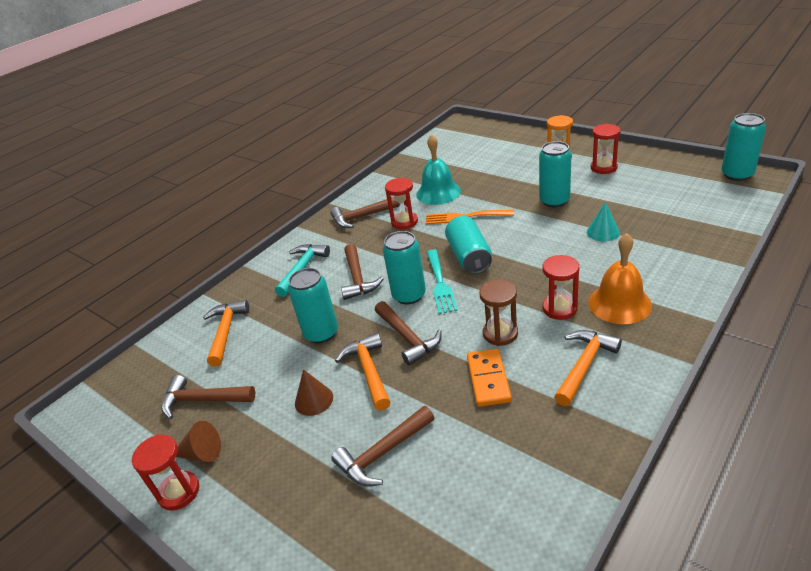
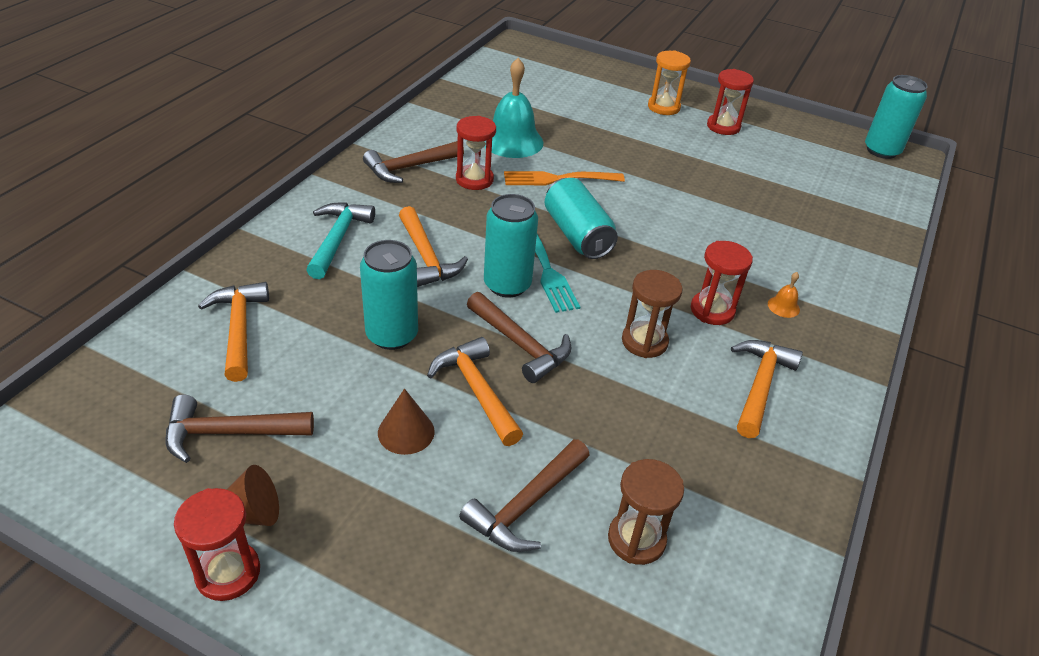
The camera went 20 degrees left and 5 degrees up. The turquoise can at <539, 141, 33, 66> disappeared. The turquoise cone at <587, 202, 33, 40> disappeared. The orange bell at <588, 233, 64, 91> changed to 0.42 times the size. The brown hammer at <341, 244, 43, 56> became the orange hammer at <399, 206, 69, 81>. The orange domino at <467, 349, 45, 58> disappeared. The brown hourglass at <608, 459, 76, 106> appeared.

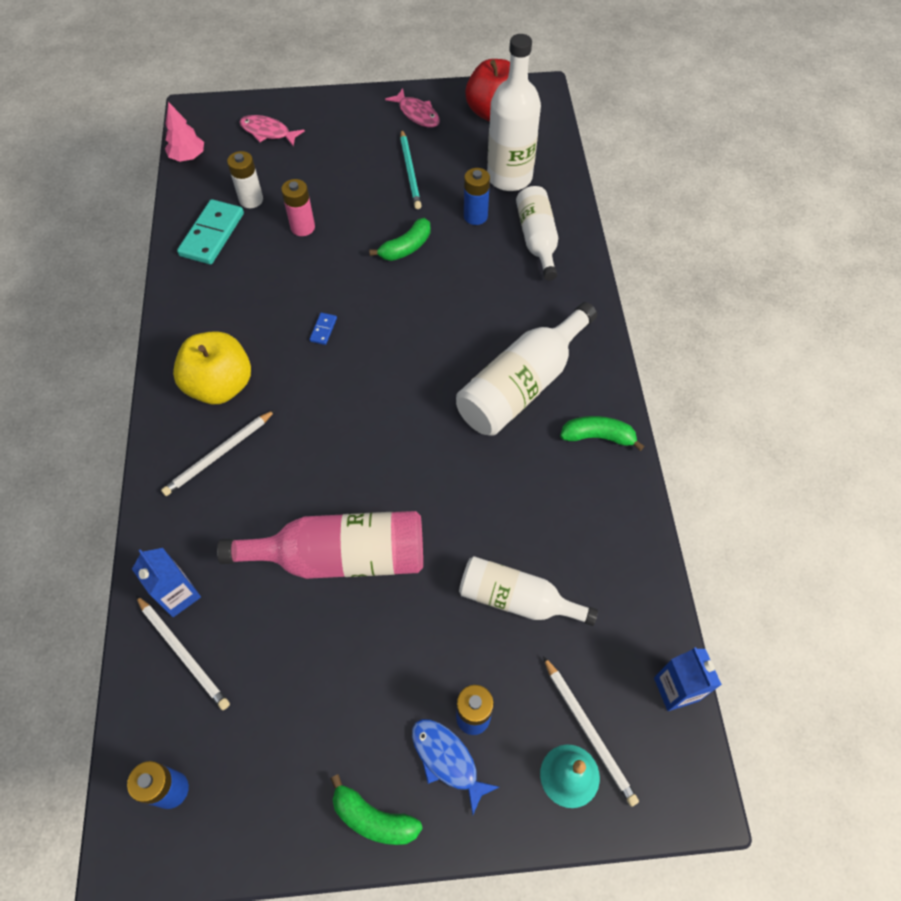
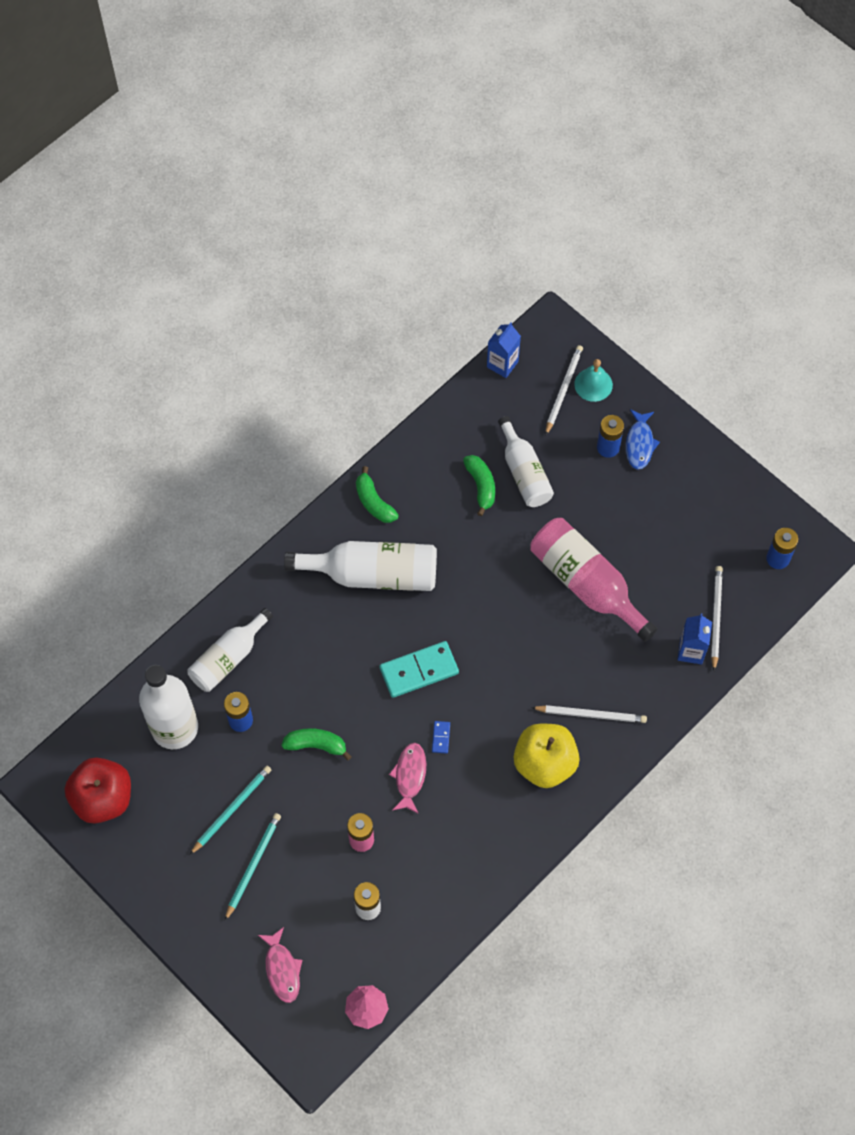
The camera went 130 degrees left and 5 degrees up. The pink fish moved from <385, 88, 55, 40> to <389, 743, 37, 71>. The turquoise domino moved from <177, 199, 67, 66> to <380, 641, 79, 57>. The blue domino at <309, 313, 28, 32> turned 60 degrees counterclockwise. The green banana moved from <330, 774, 93, 71> to <463, 455, 32, 61>. The turquoise pencil at <225, 813, 56, 108> appeared.

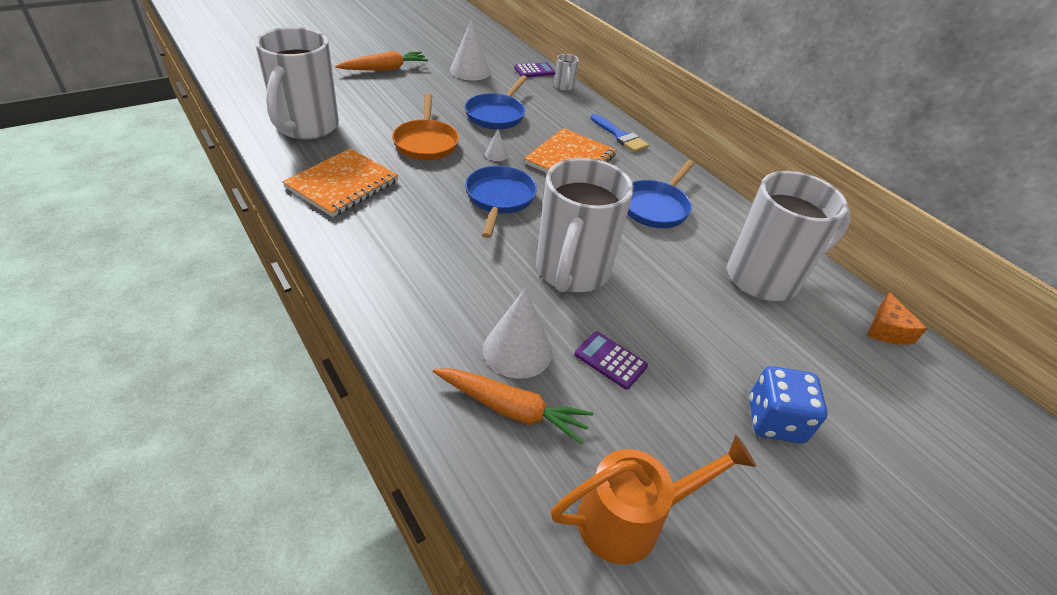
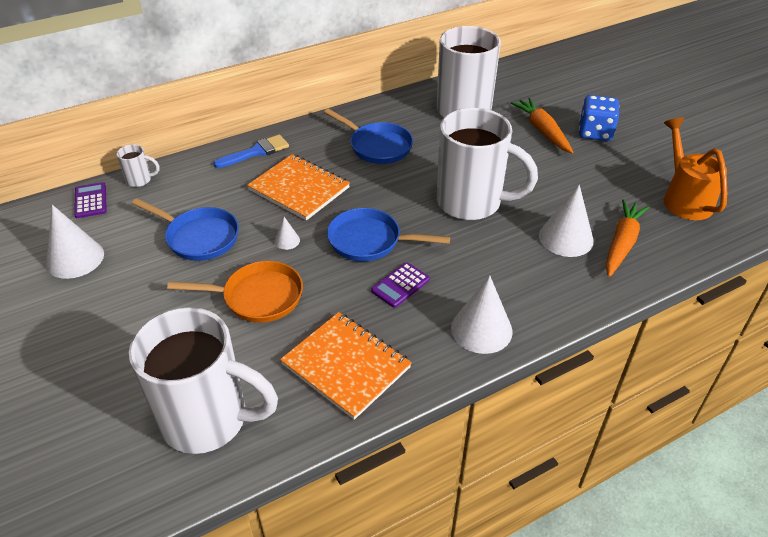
The camera went 80 degrees left and 0 degrees up. The orange carrot moved from <335, 51, 93, 20> to <511, 98, 62, 56>. The orange cheese at <867, 292, 61, 53> disappeared. The purple calculator moved from <575, 331, 73, 58> to <371, 262, 59, 46>. The white cone at <451, 275, 62, 79> appeared.

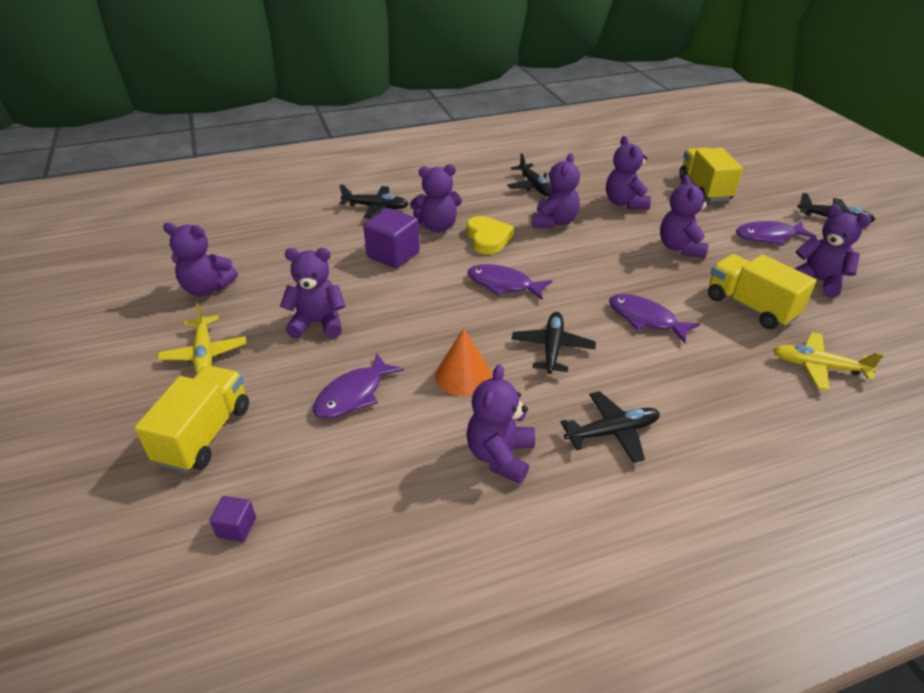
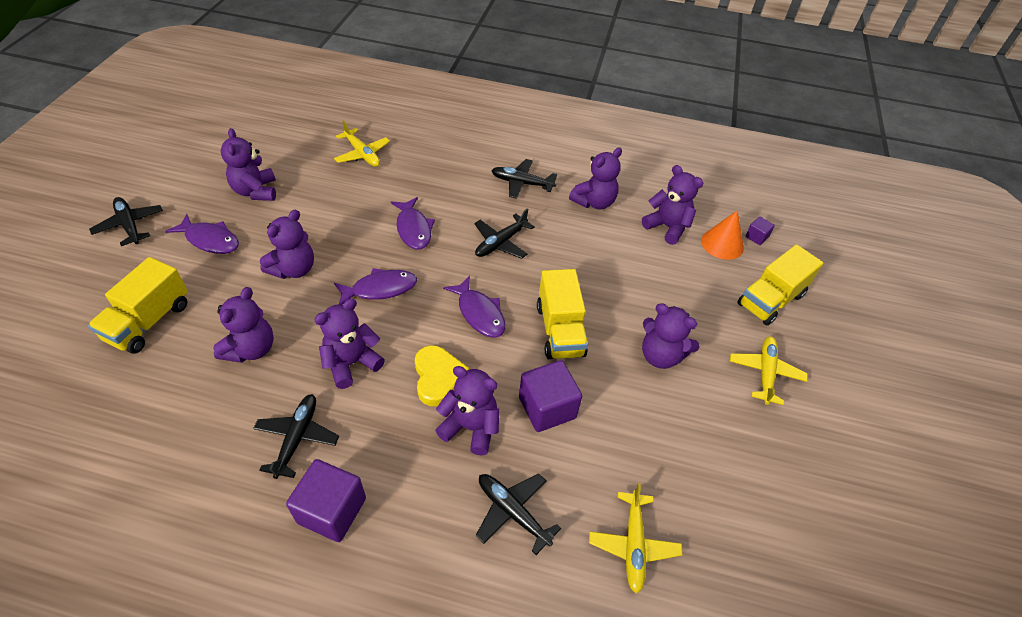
The camera went 150 degrees left and 10 degrees up. The yellow heart at <467, 216, 47, 38> turned 150 degrees clockwise. The purple teddy bear moved from <163, 222, 75, 74> to <642, 165, 61, 80>. The yellow truck moved from <708, 254, 109, 75> to <537, 269, 51, 90>. The orange cone moved from <435, 328, 57, 68> to <701, 210, 43, 50>. The purple fish moved from <313, 353, 91, 66> to <334, 268, 83, 37>. The purple cube at <286, 459, 80, 83> appeared. The yellow plane at <589, 483, 93, 111> appeared.

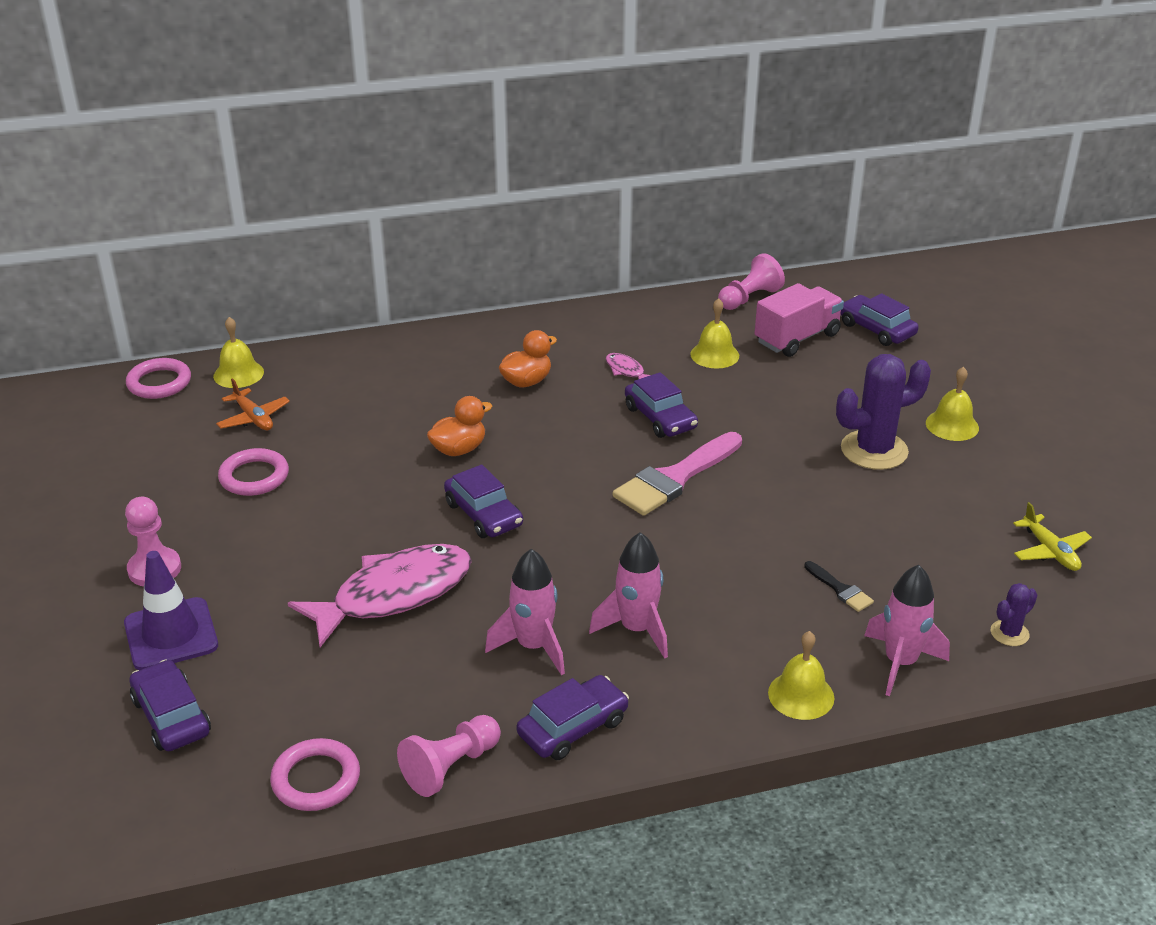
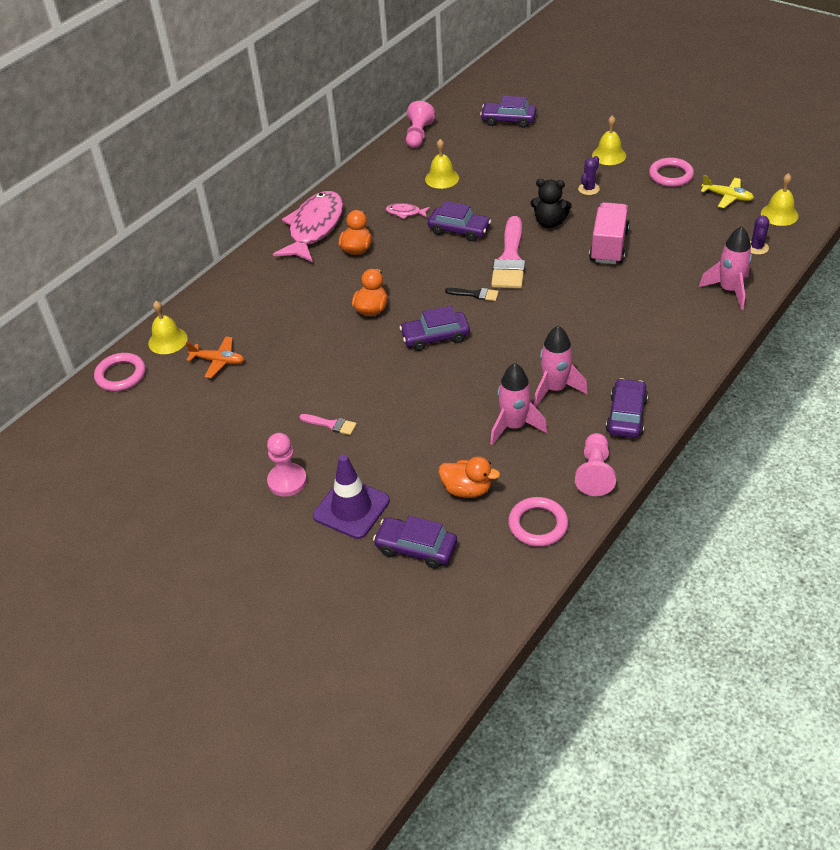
The camera went 35 degrees left and 10 degrees up. The pink truck moved from <755, 283, 89, 74> to <589, 202, 40, 62>. The purple cactus at <836, 354, 95, 116> changed to 0.49 times the size. The pink ring moved from <218, 448, 71, 48> to <649, 158, 45, 29>. The purple car at <444, 464, 79, 74> turned 150 degrees clockwise. The pink rocket moved from <589, 532, 79, 127> to <490, 363, 58, 82>. The pink fish moved from <288, 544, 184, 103> to <273, 191, 70, 72>. The black brush moved from <804, 561, 70, 51> to <445, 288, 54, 13>. The yellow bell moved from <768, 631, 66, 89> to <761, 173, 37, 53>. The black teddy bear at <530, 179, 42, 49> appeared. The pink brush at <299, 414, 58, 21> appeared. The orange duck at <439, 457, 61, 41> appeared.

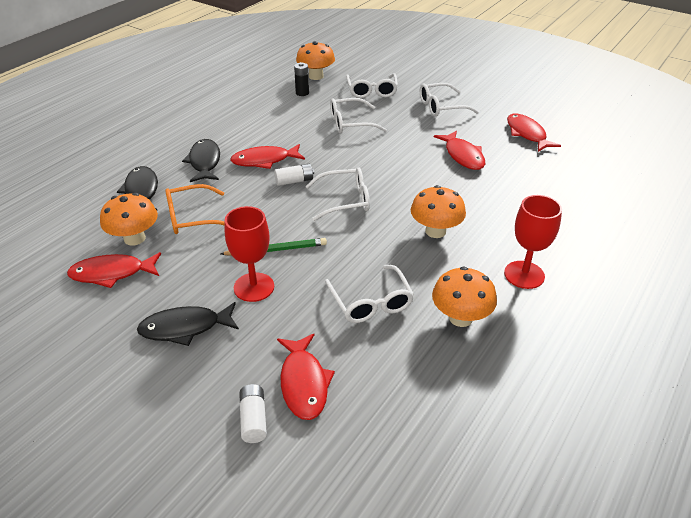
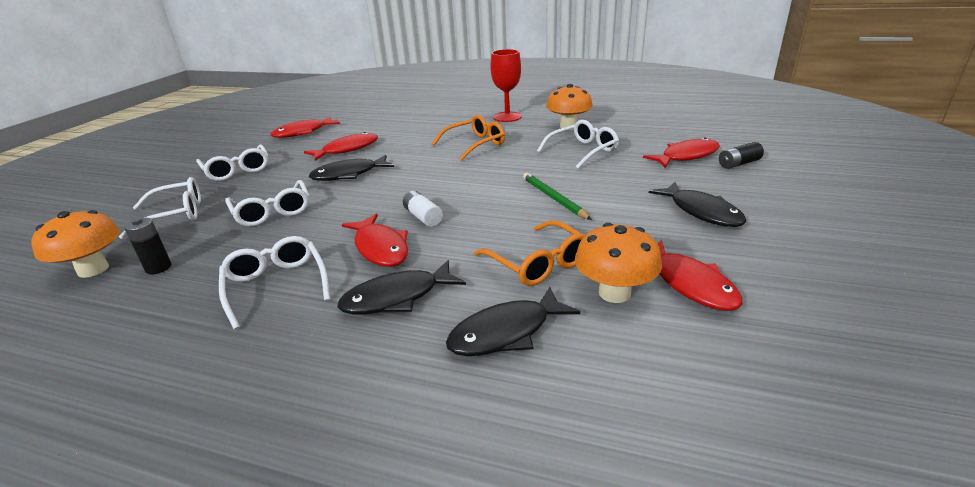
The camera went 105 degrees left and 10 degrees down. The white glasses moved from <306, 167, 64, 54> to <219, 236, 111, 94>. The orange mushroom at <411, 185, 55, 53> was replaced by the orange glasses at <432, 115, 73, 46>. The red goblet at <225, 206, 49, 96> disappeared. The white battery at <239, 384, 28, 59> became the black battery at <719, 142, 45, 27>. The black fish at <308, 155, 86, 26> appeared.

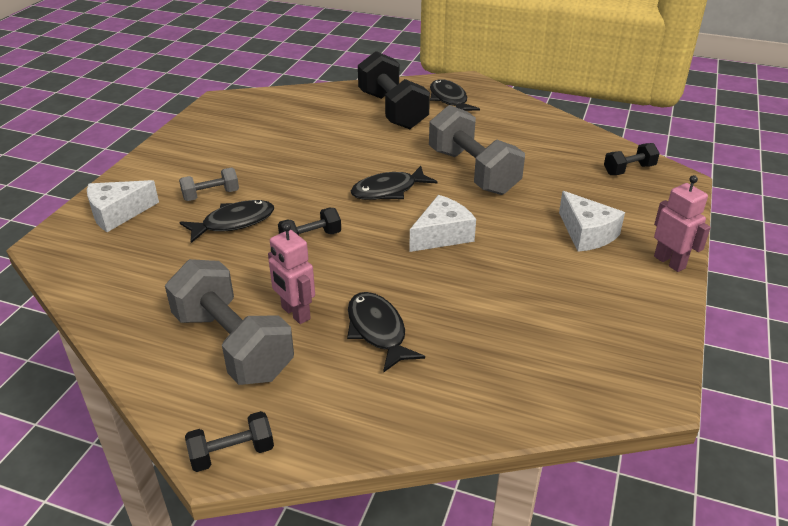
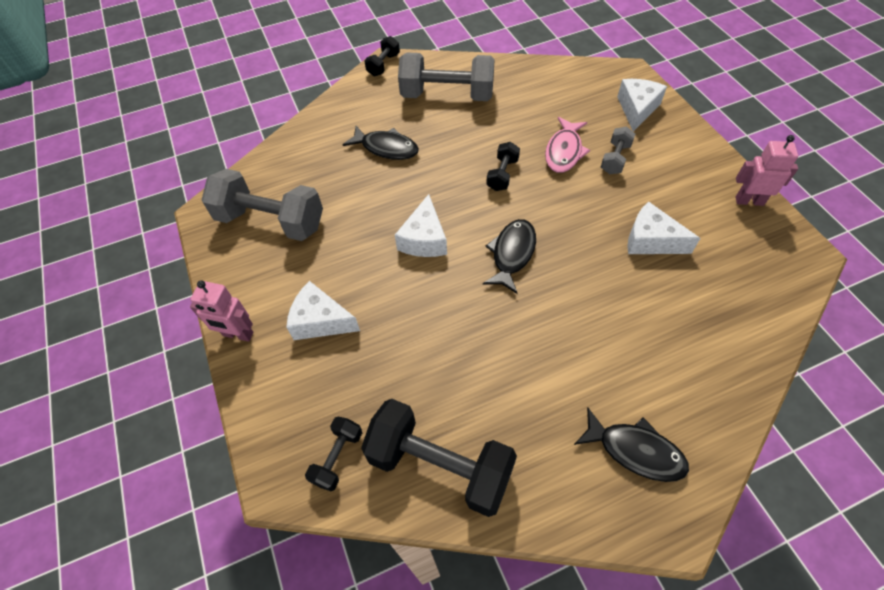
The camera went 140 degrees right and 20 degrees up. The black dumbbell moved from <358, 51, 72, 78> to <361, 399, 156, 118>. The grey dumbbell moved from <429, 105, 96, 90> to <202, 169, 121, 72>. The black fish at <179, 200, 95, 43> became the pink fish at <545, 117, 45, 56>. The pink robot moved from <268, 223, 47, 101> to <735, 135, 63, 71>. The white cheese at <627, 201, 74, 53> appeared.

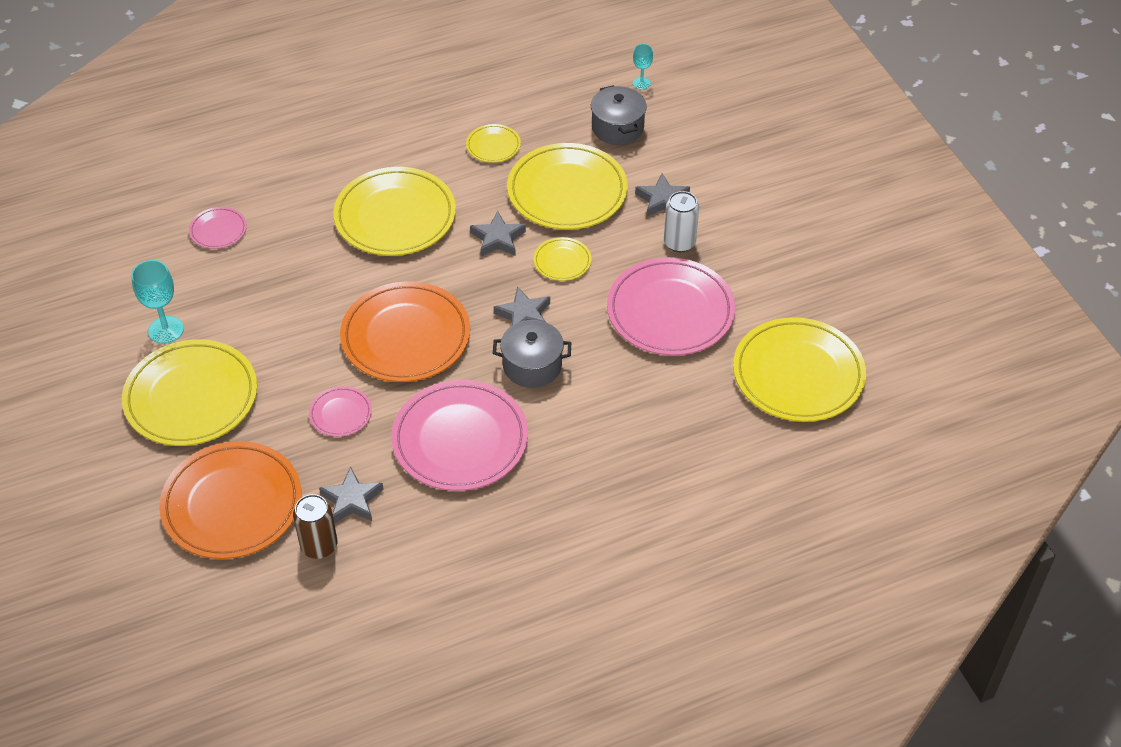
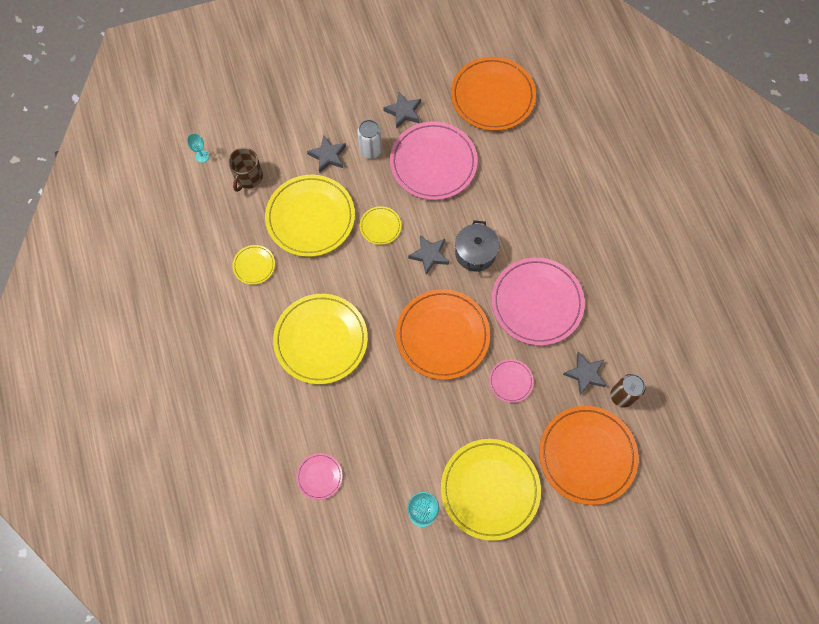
The camera went 85 degrees left and 20 degrees up. The grey pot at <591, 85, 56, 60> was replaced by the brown mug at <228, 148, 35, 44>. The grey star moved from <470, 211, 56, 46> to <383, 92, 38, 37>. The yellow plate at <733, 317, 133, 105> became the orange plate at <451, 57, 85, 74>.

